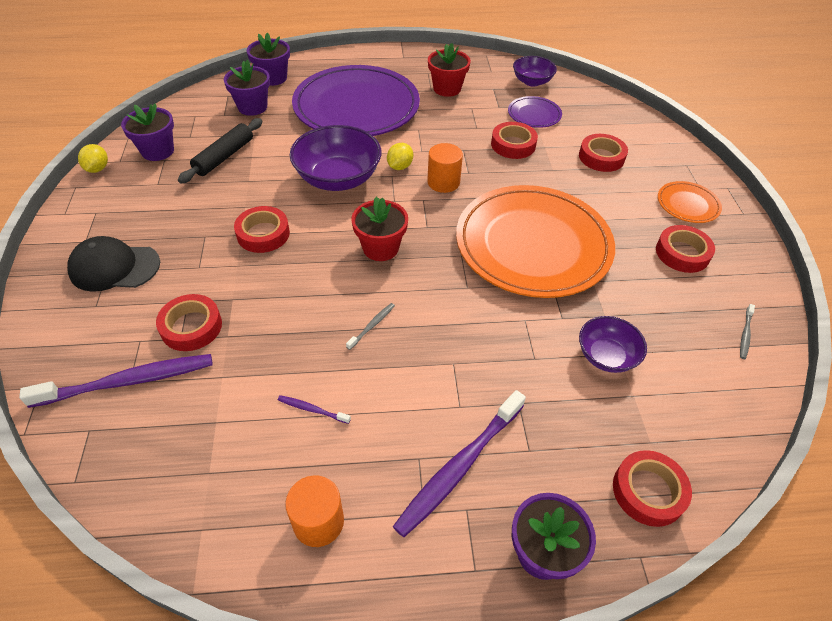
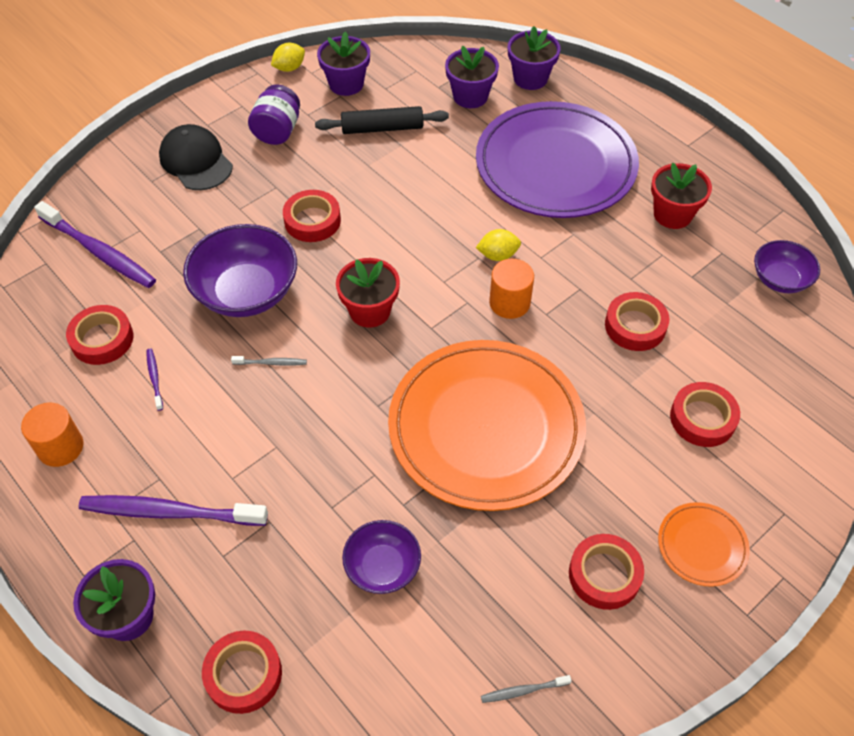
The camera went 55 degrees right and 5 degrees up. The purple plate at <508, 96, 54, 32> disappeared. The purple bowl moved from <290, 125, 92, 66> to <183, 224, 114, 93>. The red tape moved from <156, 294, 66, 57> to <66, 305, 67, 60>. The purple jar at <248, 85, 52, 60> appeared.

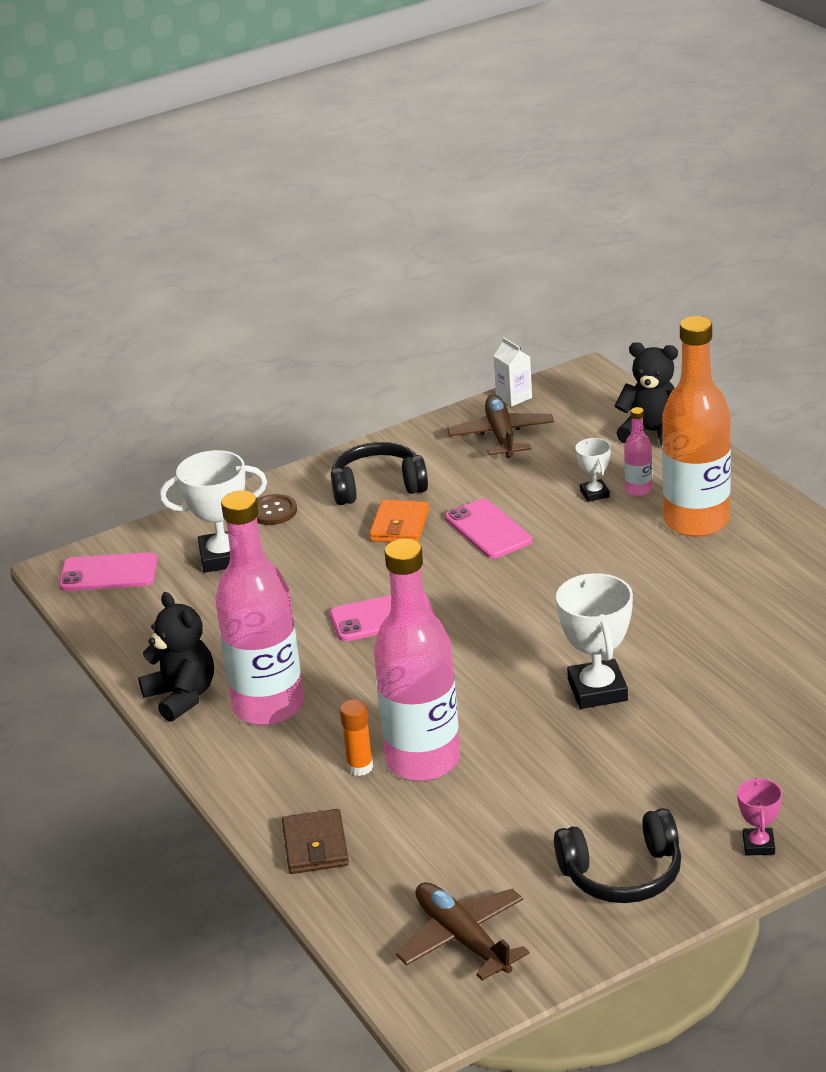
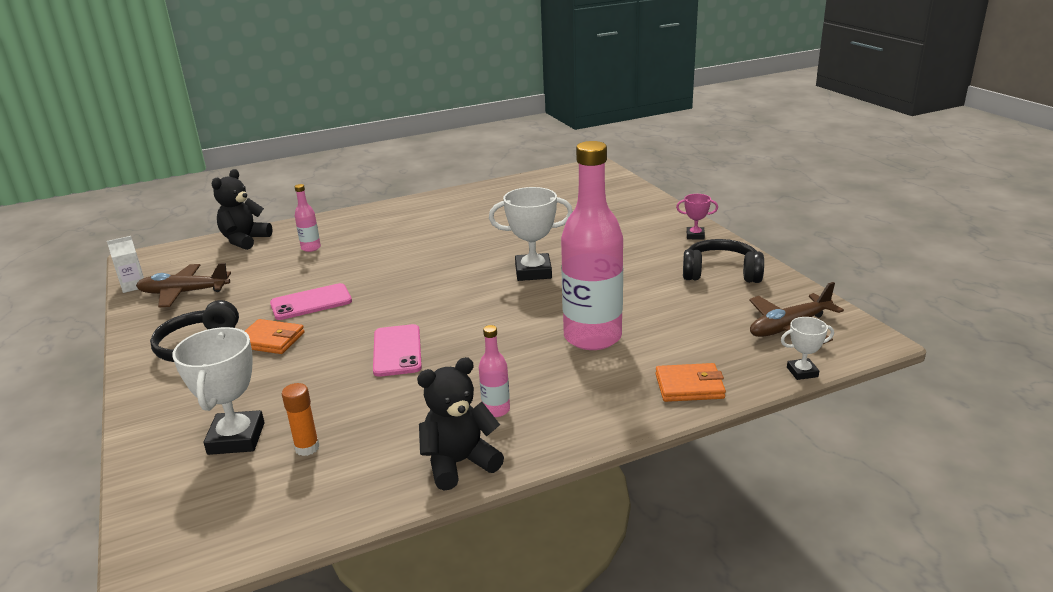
The camera went 85 degrees left and 5 degrees down. The orange bottle at <662, 316, 69, 221> disappeared. The white trophy moved from <575, 438, 36, 64> to <781, 317, 53, 63>. The pink bottle at <216, 490, 88, 235> changed to 0.42 times the size. The brown button at <257, 494, 40, 31> disappeared. The pink phone at <59, 552, 98, 39> disappeared. The orange glue stick moved from <340, 699, 33, 77> to <282, 383, 38, 73>. The black headphones at <554, 808, 127, 95> turned 75 degrees counterclockwise. The brown wallet at <282, 809, 67, 65> became the orange wallet at <655, 363, 71, 39>.

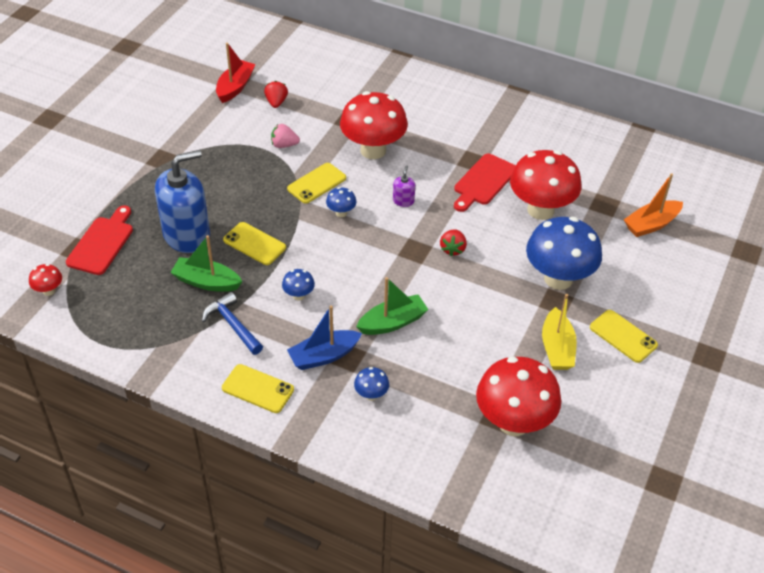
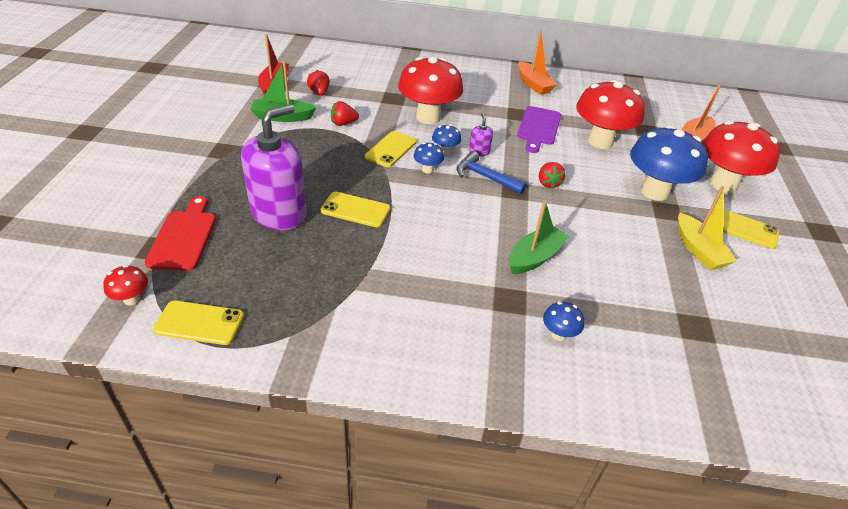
The camera went 20 degrees left and 5 degrees down. The pink strawberry at <271, 124, 29, 24> became the red strawberry at <331, 101, 28, 25>. The blue soap dispenser at <155, 150, 55, 103> became the purple soap dispenser at <241, 104, 66, 127>. The red cutting board at <454, 153, 62, 59> became the purple cutting board at <517, 106, 44, 47>. The green boat moved from <170, 235, 73, 57> to <250, 61, 66, 61>. The blue mushroom moved from <282, 269, 33, 31> to <432, 125, 29, 30>. The blue hammer moved from <202, 292, 61, 63> to <456, 151, 71, 43>. The blue boat at <287, 305, 75, 65> disappeared. The red mushroom moved from <476, 357, 85, 79> to <702, 121, 78, 72>. The yellow phone moved from <222, 364, 72, 49> to <153, 300, 91, 45>. The orange boat at <518, 30, 39, 65> appeared.

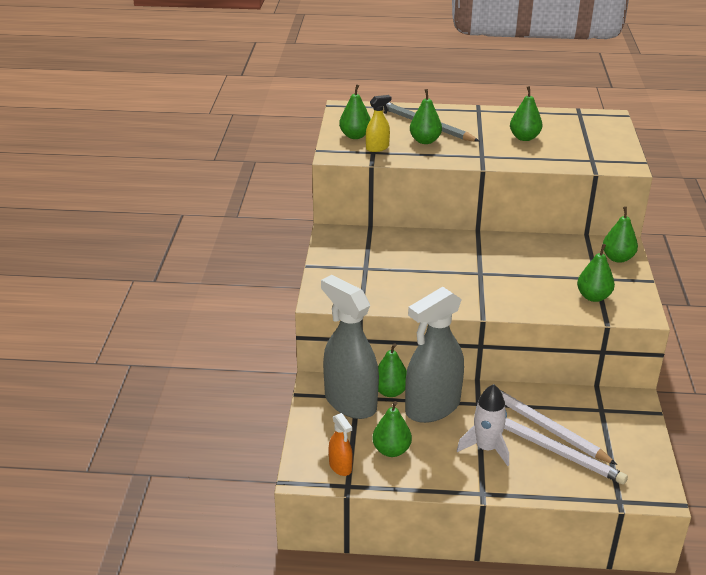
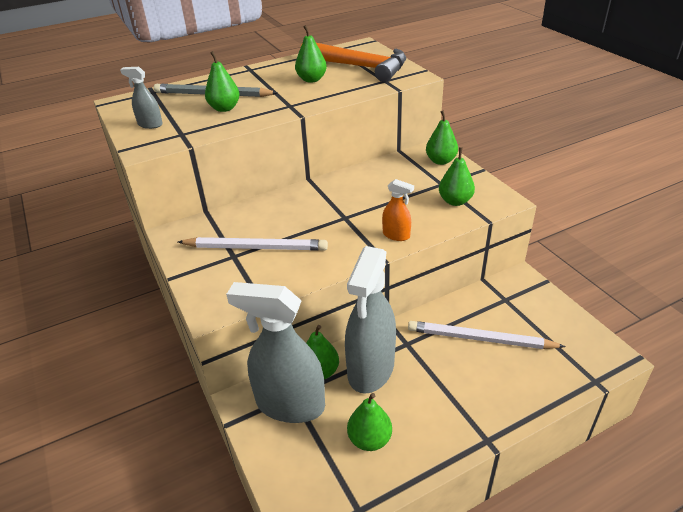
The camera went 30 degrees left and 5 degrees up. The green pear at <339, 84, 32, 55> was replaced by the grey spray bottle at <120, 67, 43, 62>. The yellow spray bottle at <366, 95, 25, 57> disappeared. The white rocket at <457, 384, 52, 82> disappeared. The orange spray bottle moved from <329, 413, 24, 63> to <382, 179, 32, 62>. The white pencil moved from <504, 418, 124, 67> to <178, 237, 150, 14>. The orange hammer at <302, 42, 104, 40> appeared.

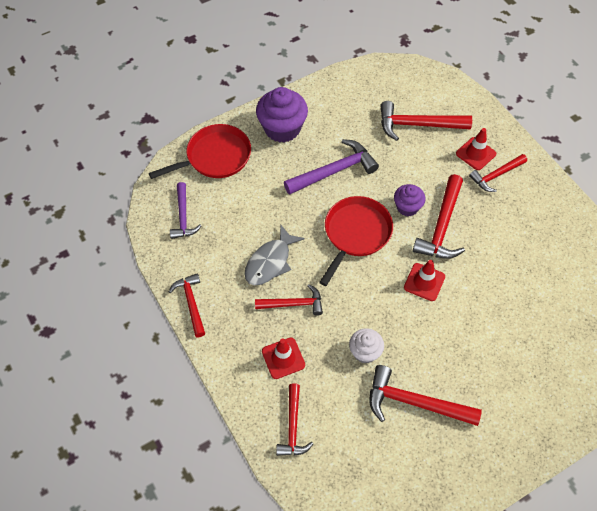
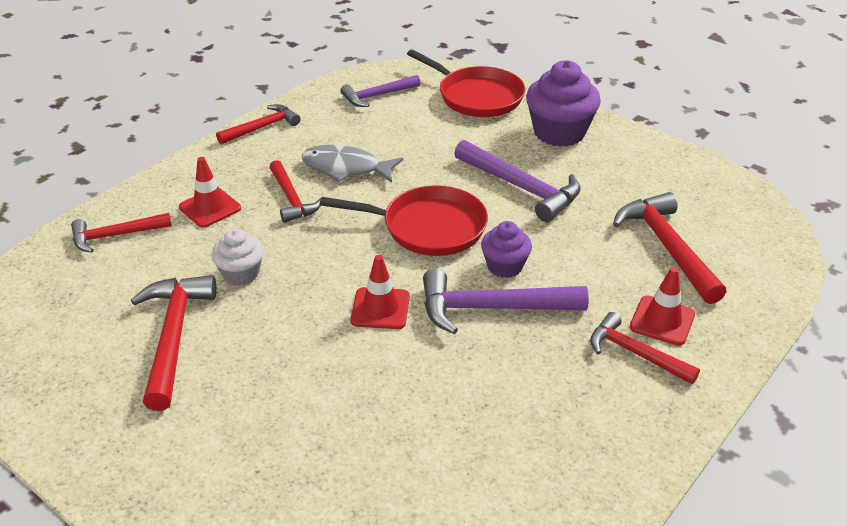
The camera went 70 degrees right and 20 degrees down. The red hammer at <413, 174, 52, 85> became the purple hammer at <423, 269, 166, 65>.

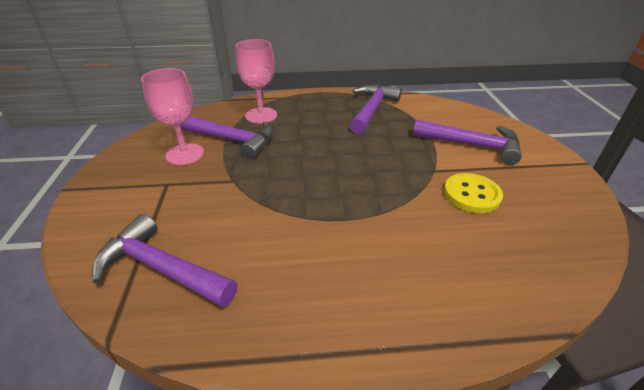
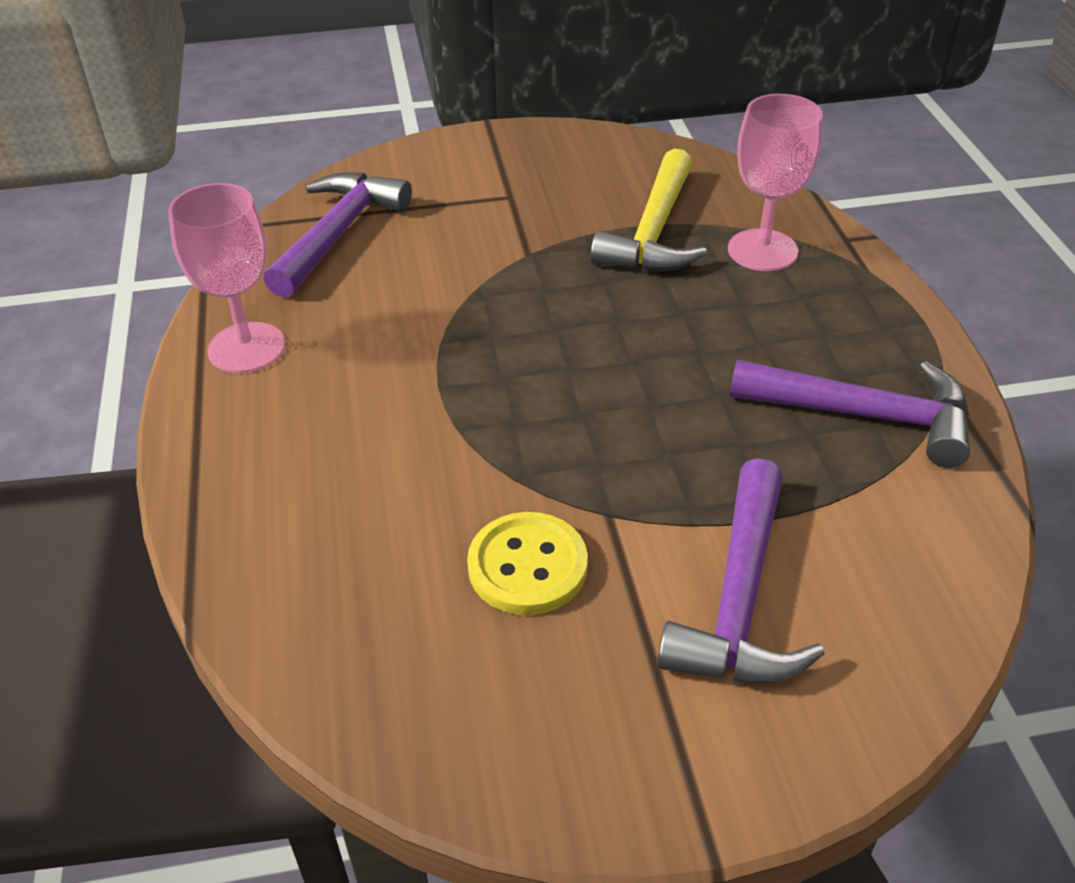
The camera went 85 degrees right and 5 degrees up. The pink goblet moved from <141, 68, 63, 97> to <168, 183, 117, 190>. The purple hammer at <180, 116, 93, 43> became the yellow hammer at <591, 148, 116, 123>.

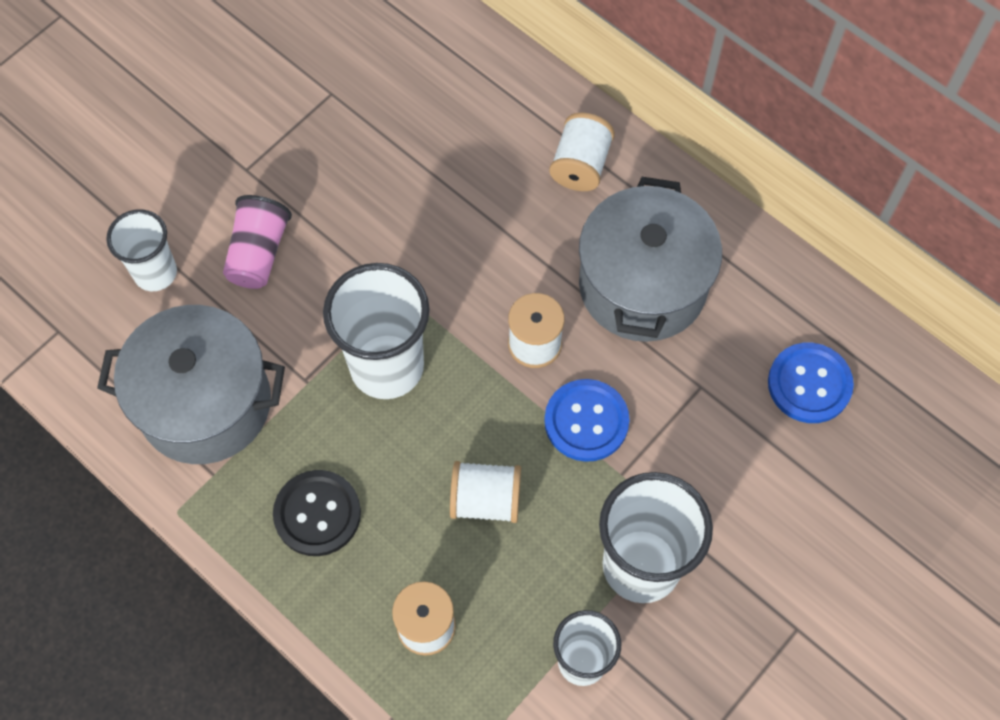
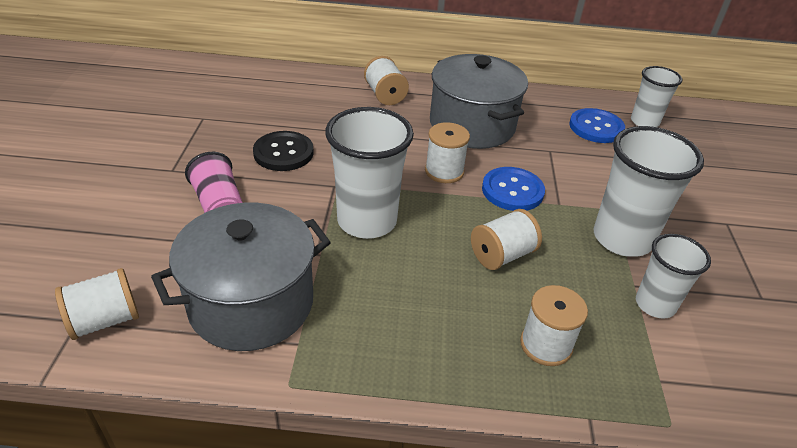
The camera went 40 degrees left and 25 degrees down. The white cup moved from <106, 209, 71, 82> to <631, 66, 51, 61>. The black button moved from <273, 470, 88, 86> to <253, 131, 61, 40>. The white spool at <55, 268, 84, 72> appeared.

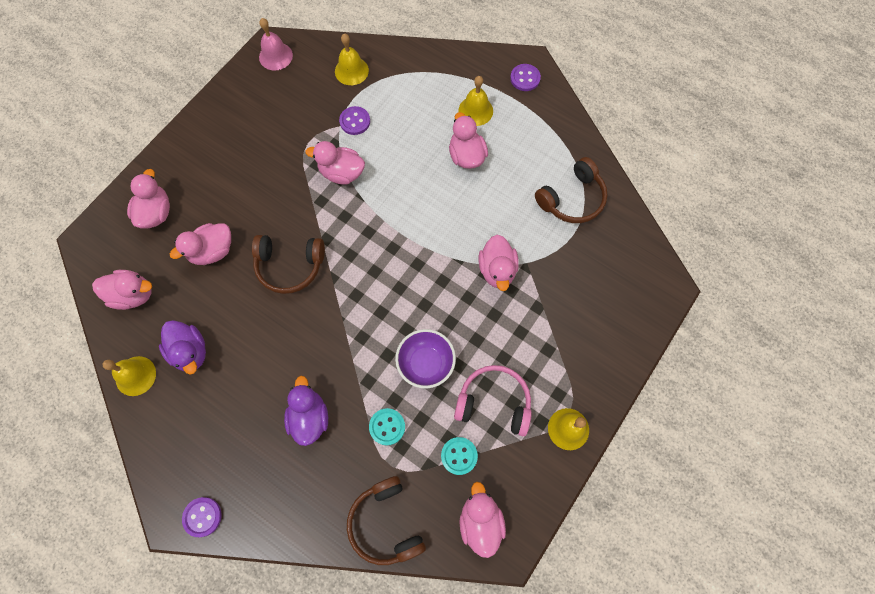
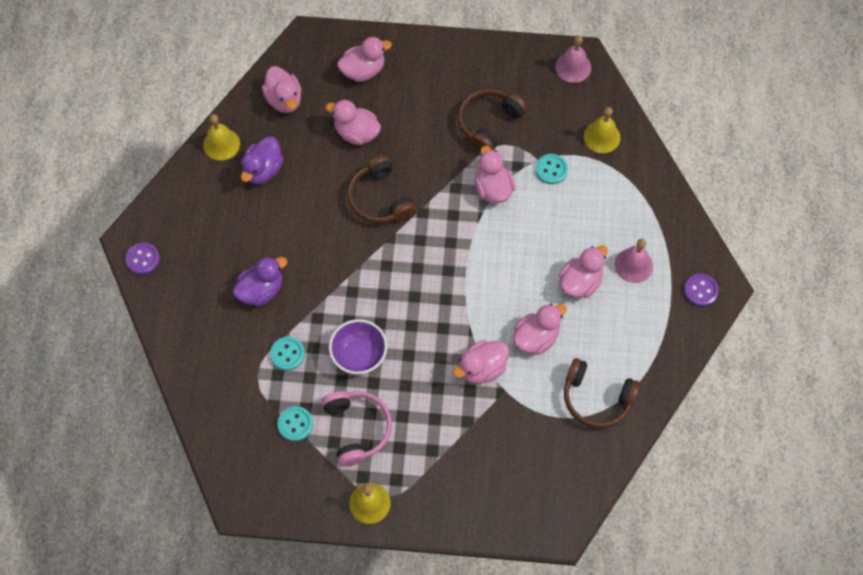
The camera went 60 degrees right and 5 degrees down. The yellow bell at <458, 76, 35, 50> became the pink bell at <615, 239, 38, 44>. The purple button at <339, 106, 31, 29> became the turquoise button at <535, 154, 33, 30>. The brown headphones moved from <347, 476, 79, 89> to <458, 89, 69, 62>. The pink duck moved from <459, 482, 47, 76> to <513, 304, 54, 51>.

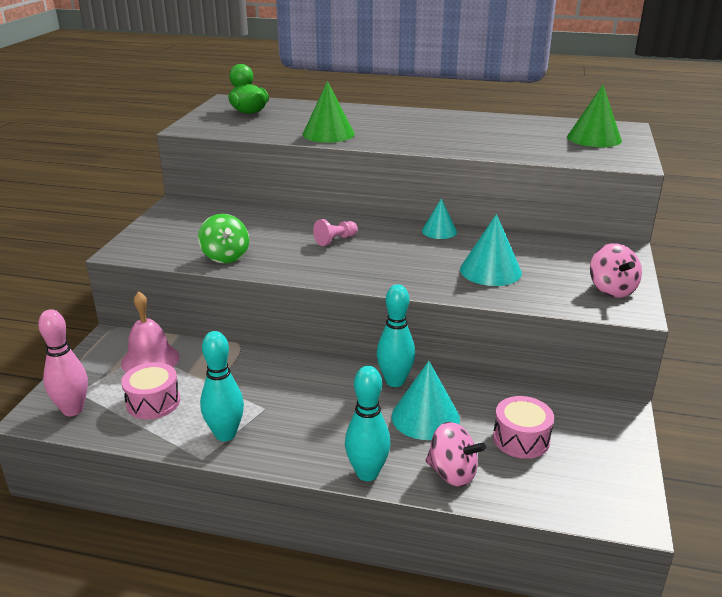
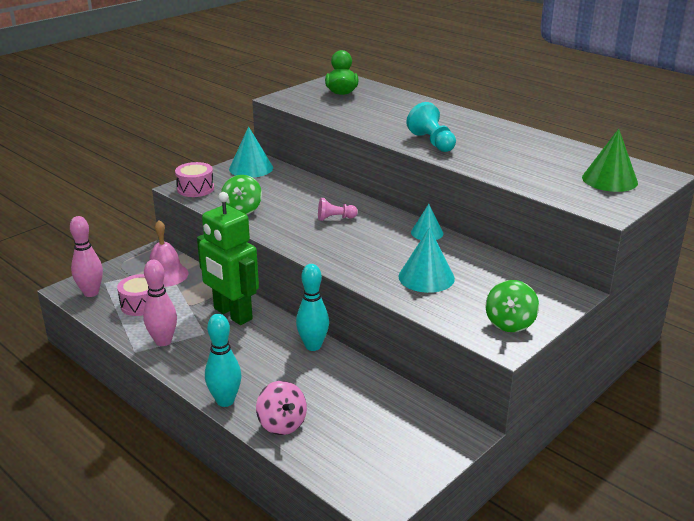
The camera went 30 degrees right and 0 degrees up. The green cone at <303, 81, 52, 62> disappeared. The pink spinning top at <590, 243, 52, 55> became the green spinning top at <486, 280, 53, 52>. The turquoise bowling pin at <200, 331, 44, 110> became the pink bowling pin at <143, 260, 34, 86>. The turquoise cone moved from <392, 361, 68, 79> to <229, 126, 44, 52>. The pink drum moved from <493, 396, 61, 63> to <175, 162, 39, 35>. The turquoise pawn at <406, 102, 50, 50> appeared. The green robot at <197, 192, 62, 133> appeared.

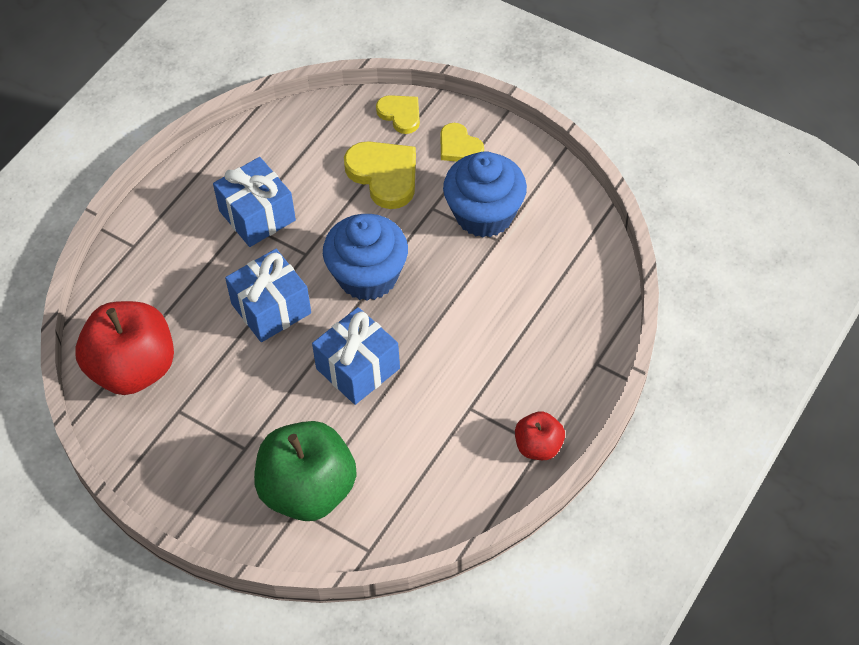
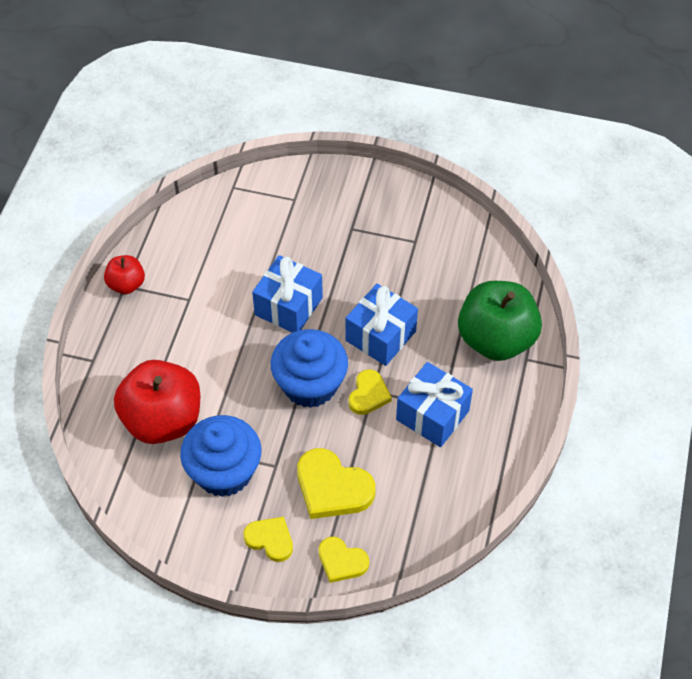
The camera went 160 degrees right and 0 degrees up. The red apple moved from <75, 301, 99, 94> to <114, 360, 86, 84>. The green apple moved from <254, 421, 103, 100> to <458, 281, 84, 80>. The yellow heart at <348, 369, 44, 46> appeared.

